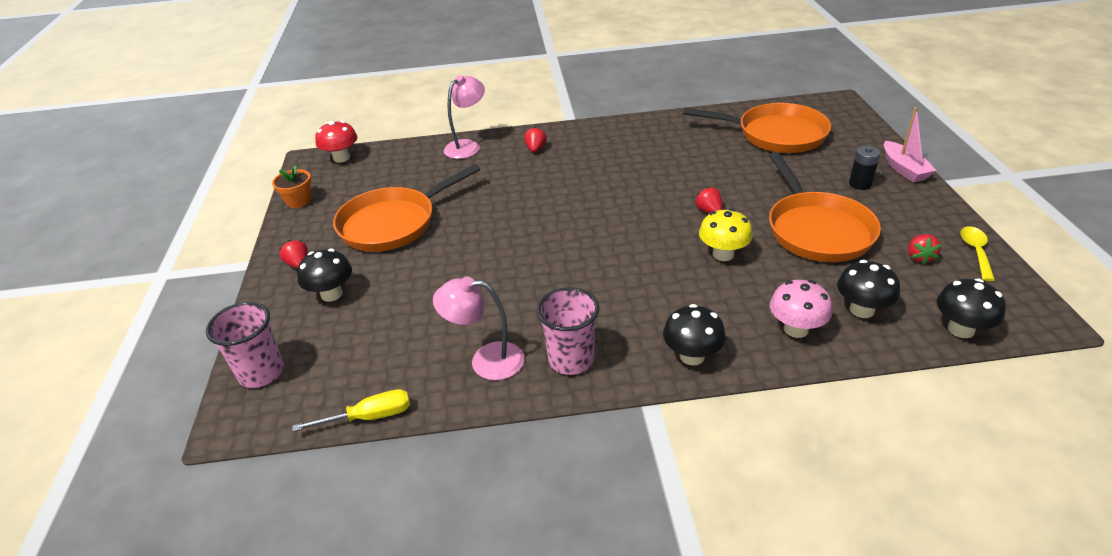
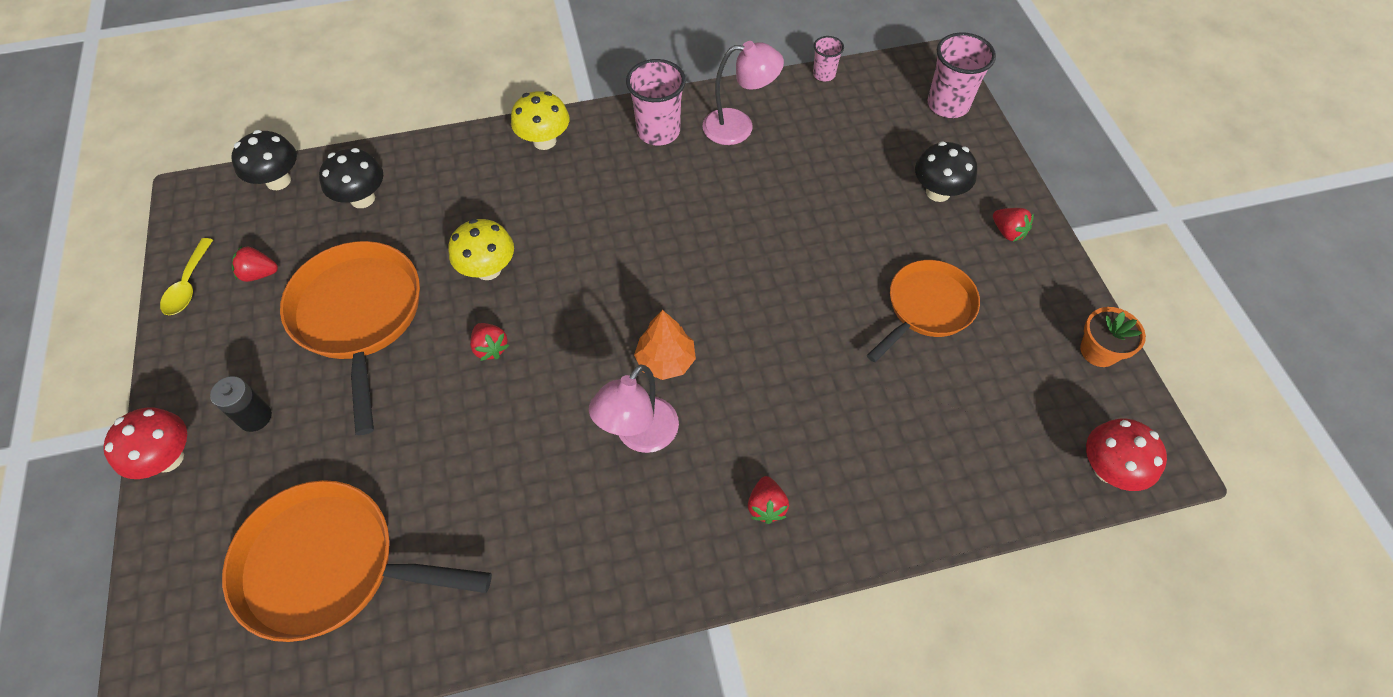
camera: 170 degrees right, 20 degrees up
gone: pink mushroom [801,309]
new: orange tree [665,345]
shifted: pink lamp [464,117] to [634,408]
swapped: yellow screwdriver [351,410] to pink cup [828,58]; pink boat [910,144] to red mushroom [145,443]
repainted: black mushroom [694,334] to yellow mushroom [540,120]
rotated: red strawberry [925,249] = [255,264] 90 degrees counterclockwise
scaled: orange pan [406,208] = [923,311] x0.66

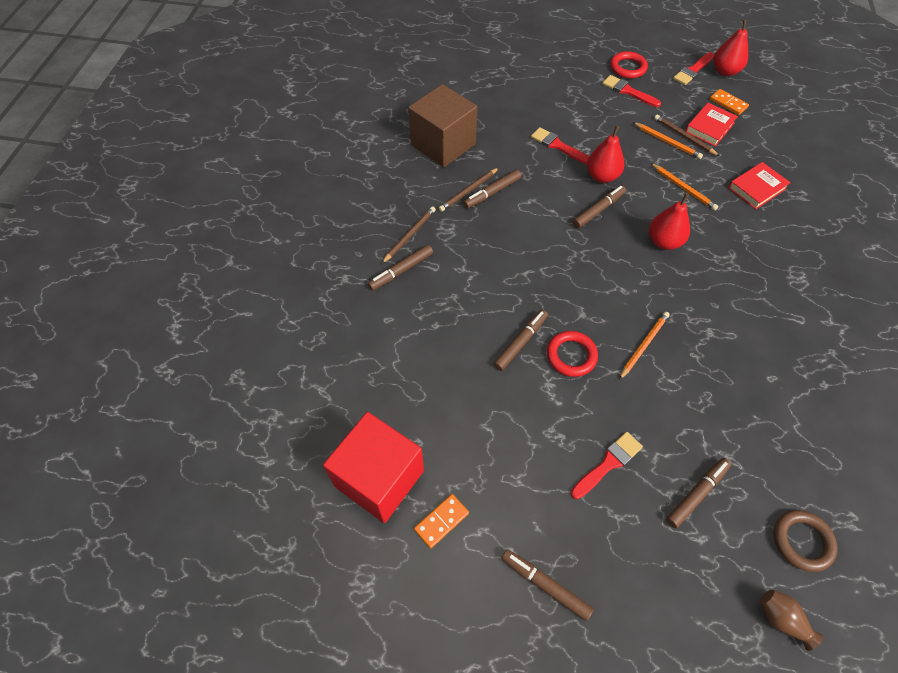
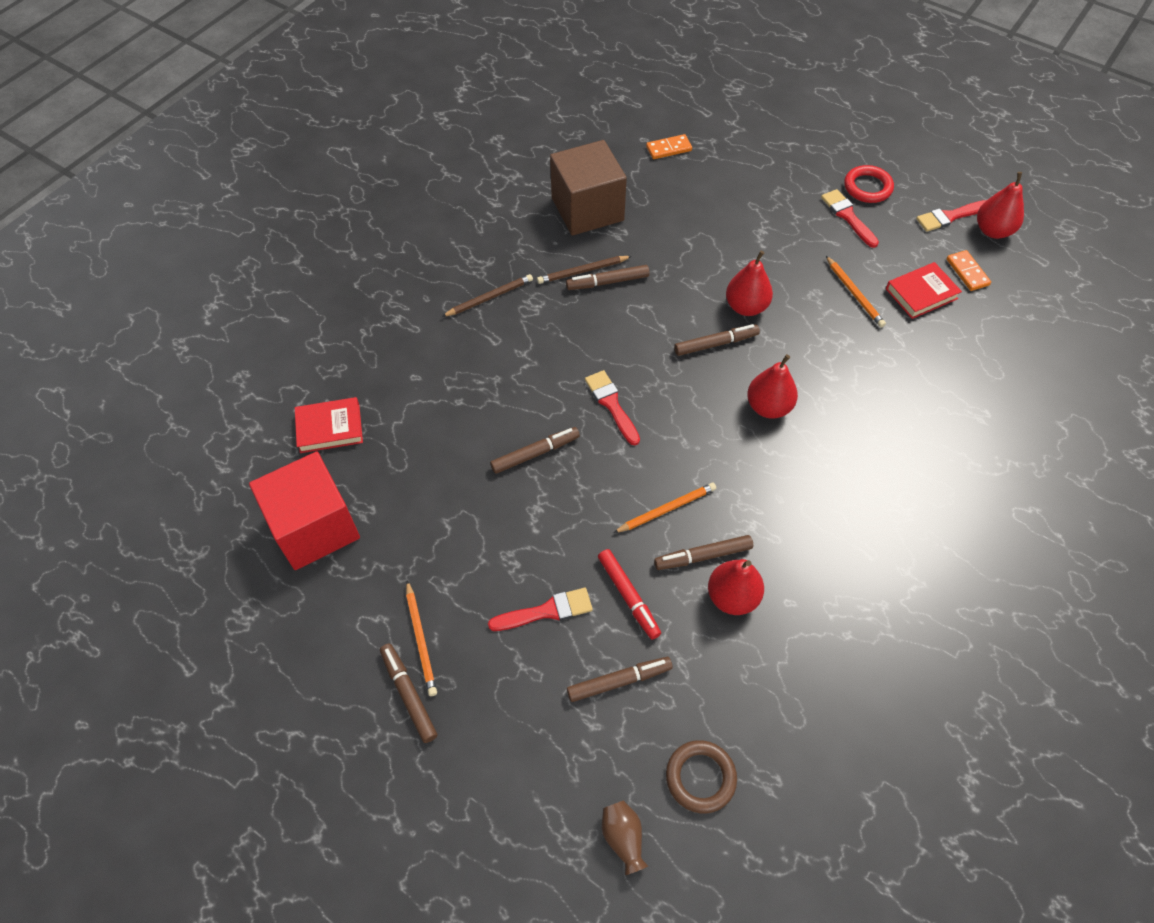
camera: 25 degrees right, 0 degrees up
gone: red ring [572,354]; brown pencil [686,135]
new: red marker [629,594]; red pear [736,587]
shifted: brown marker [400,268] to [703,552]; orange domino [441,521] to [669,146]; red brush [560,145] to [612,407]; orange pencil [684,186] to [421,638]; red book [759,185] to [329,425]

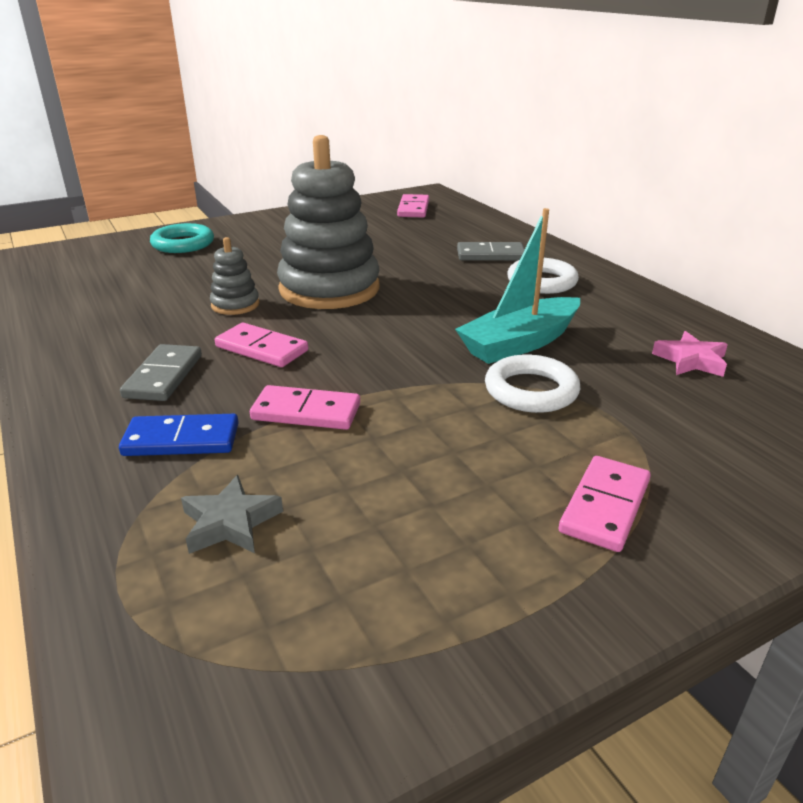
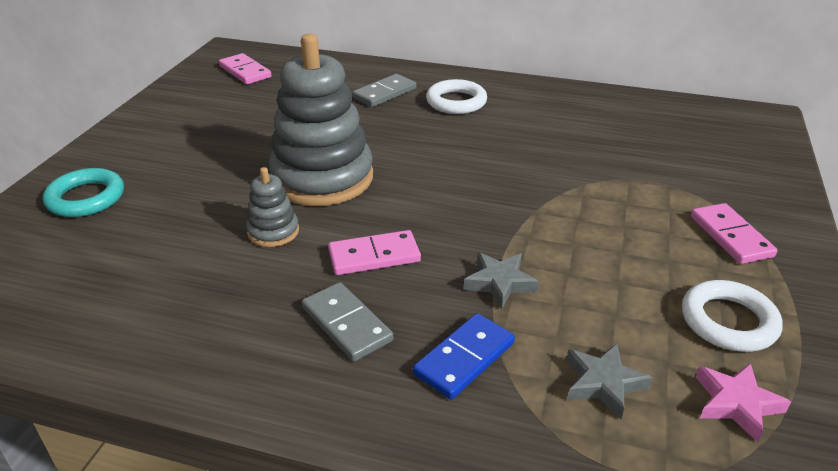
camera: 45 degrees left, 5 degrees up
gone: turquoise boat [517,286]
shifted: white ring [532,384] to [732,316]; pink star [690,354] to [743,402]
swapped: pink domino [305,407] to grey star [501,280]

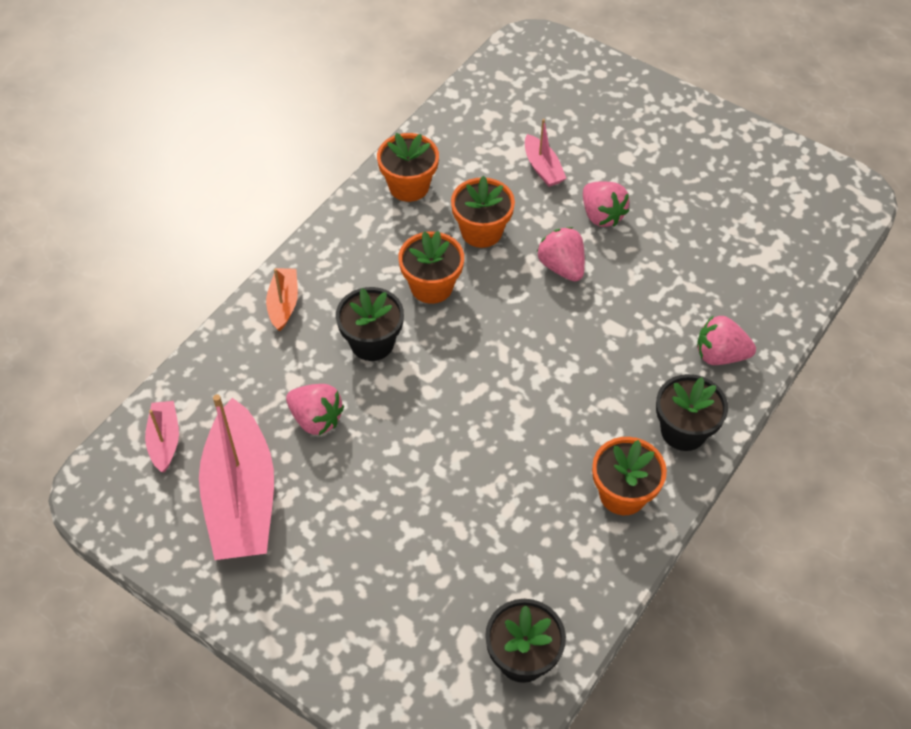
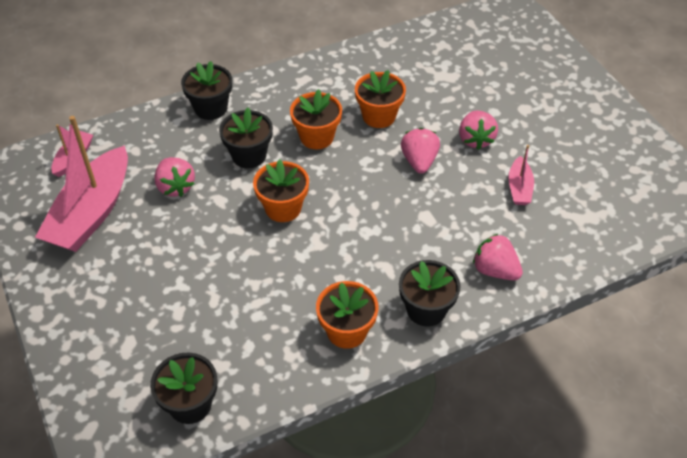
camera: 30 degrees right, 5 degrees down
shifted: orange flower pot [408,167] to [281,190]; pink boat [545,153] to [521,175]
swapped: orange boat [282,299] to black flower pot [206,90]

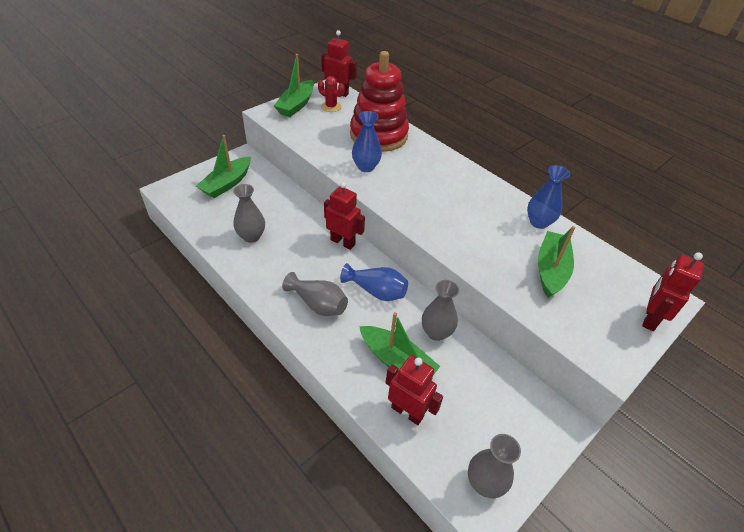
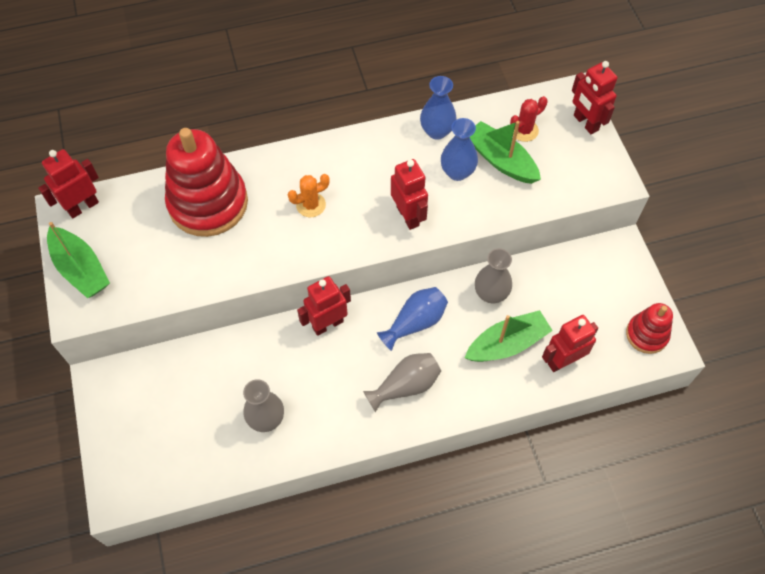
camera: 60 degrees left, 15 degrees up
gone: green boat [223,166]
new: orange cactus [309,195]; red robot [409,194]
shifted: red cactus [331,94] to [529,119]; blue vase [367,141] to [459,149]
swapped: grey vase [494,466] to red stacking toy [649,328]

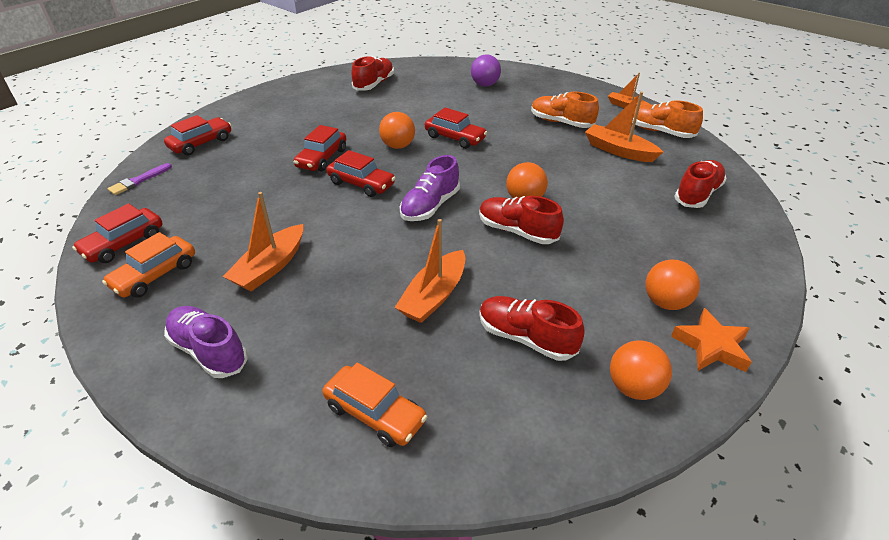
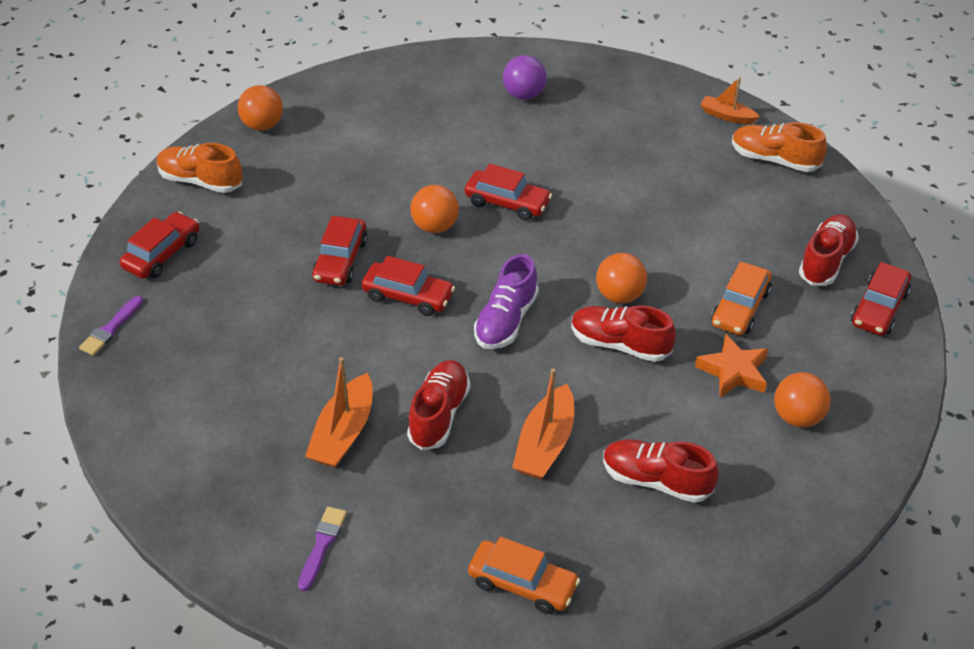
camera: 10 degrees left, 5 degrees up
gone: orange boat [624,127]
shifted: red car [117,233] to [881,299]; orange car [148,265] to [741,298]; red shoe [373,73] to [438,405]; orange shoe [565,110] to [200,168]; orange ball [641,370] to [260,107]; orange star [711,340] to [731,365]
swapped: purple shoe [206,342] to purple brush [322,548]

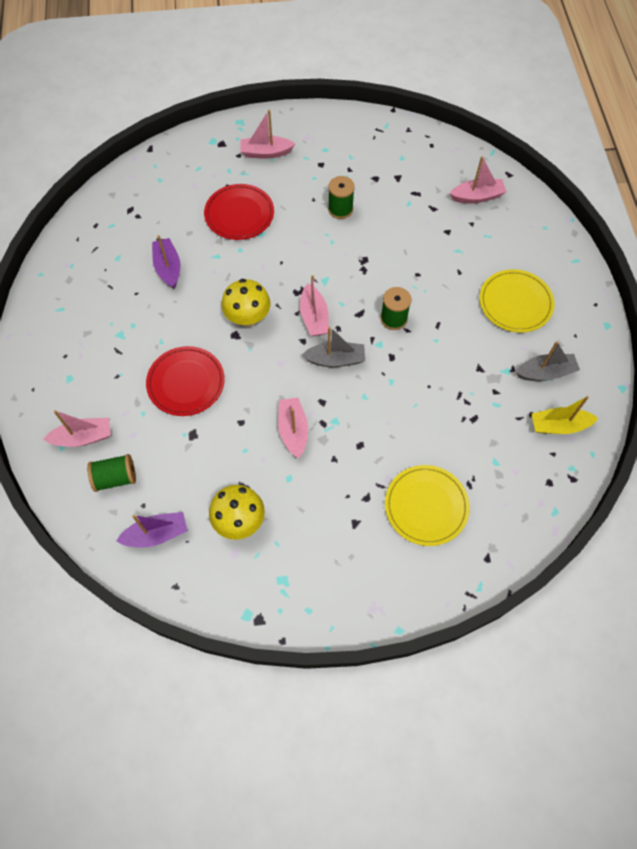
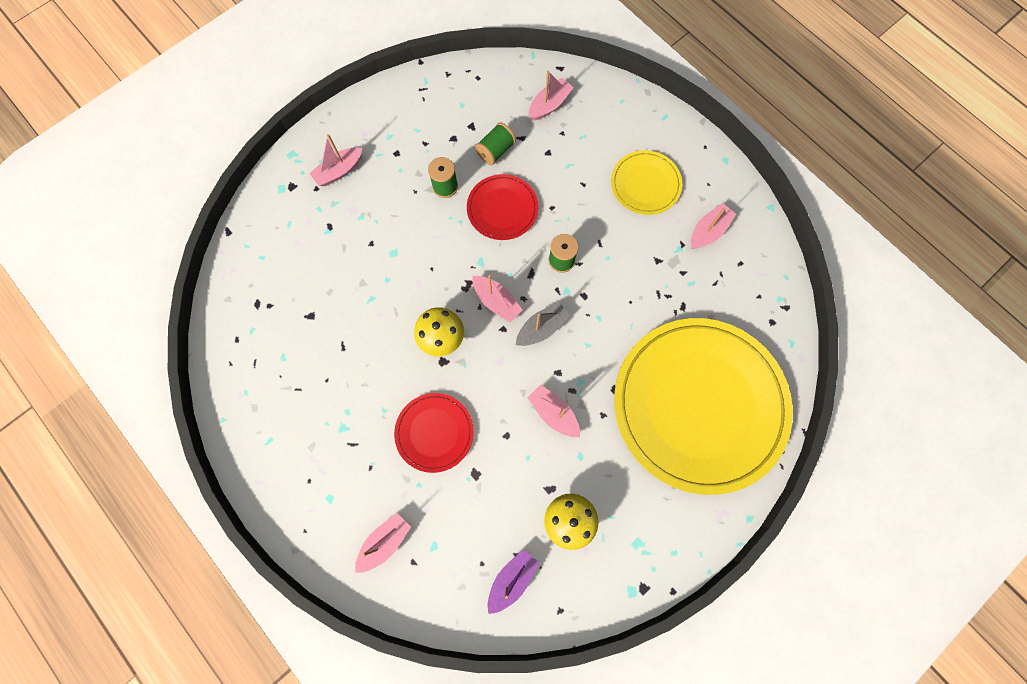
camera: 35 degrees left, 10 degrees up
gone: purple boat [166,262]; yellow boat [565,415]
shifted: green spool [111,473] to [495,143]; red plate [239,212] to [502,207]
repainted: grey boat [548,361] to pink boat [713,226]
scaled: yellow plate [427,505] = [703,406] x2.24

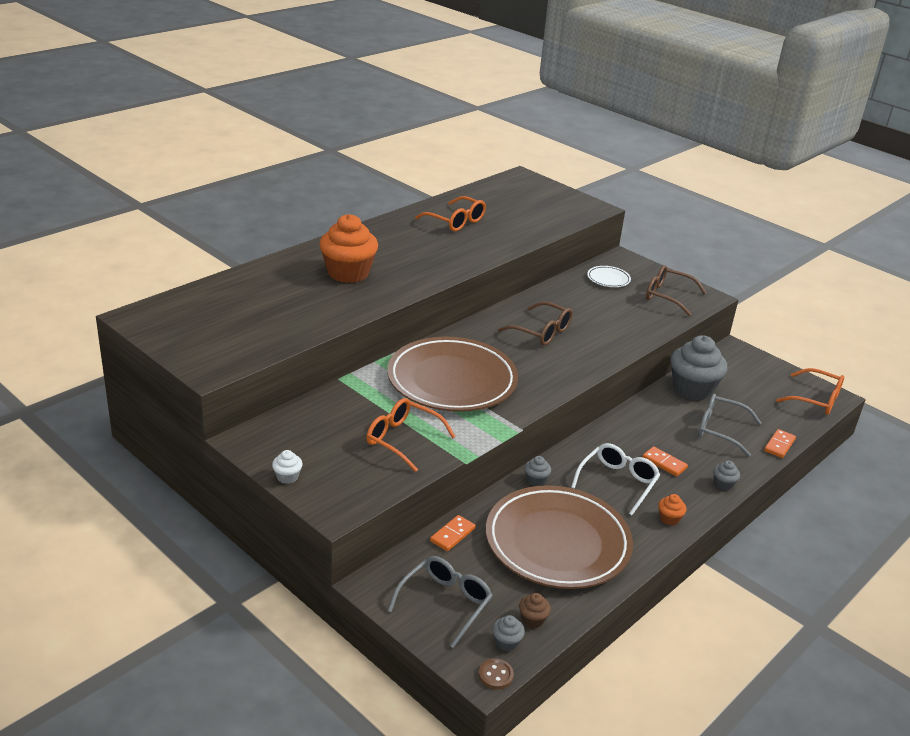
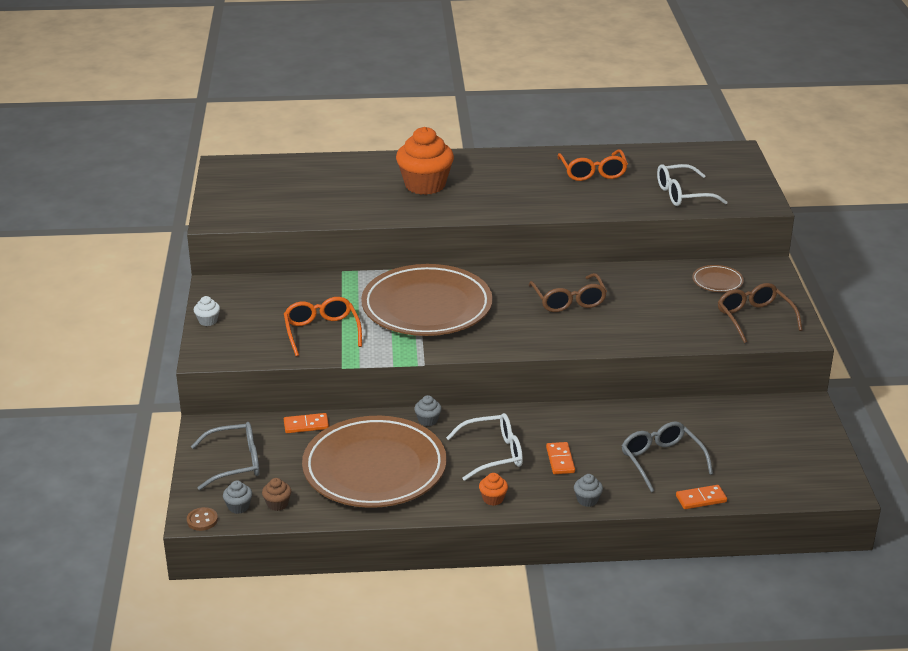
camera: 45 degrees right, 0 degrees up
gone: grey cupcake [699,367]; orange glasses [810,391]
new: white glasses [692,185]
repainted: white plate [609,276] to brown plate [718,278]

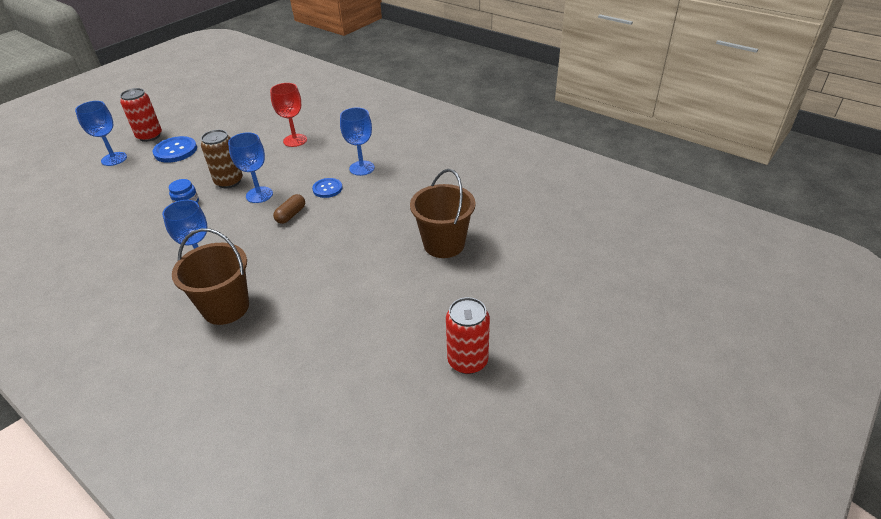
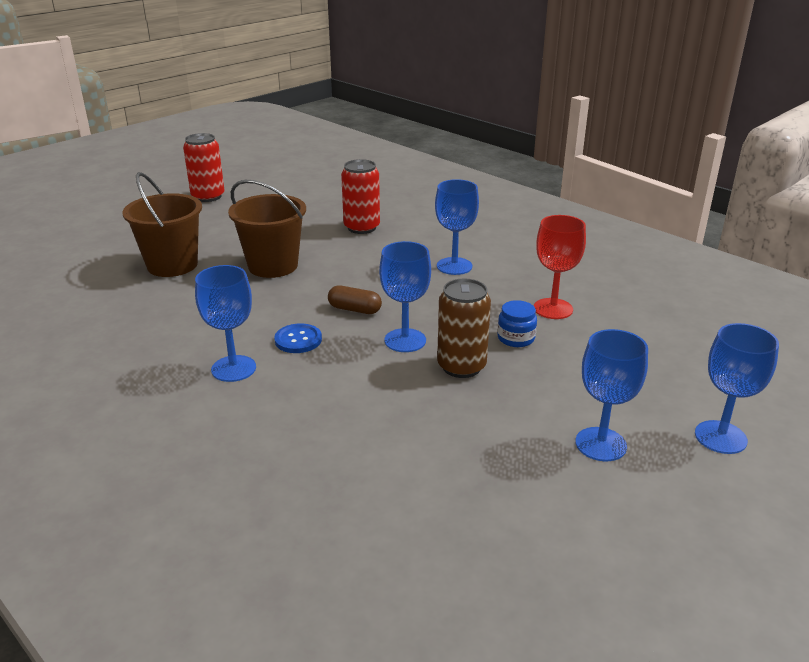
camera: 175 degrees left, 10 degrees down
shifted: red can [141,115] to [360,196]; brown bucket [210,276] to [267,229]; red goblet [288,115] to [560,267]
swapped: blue button [174,149] to blue goblet [611,395]
rotated: brown capsule [289,209] = [355,300] 75 degrees clockwise

